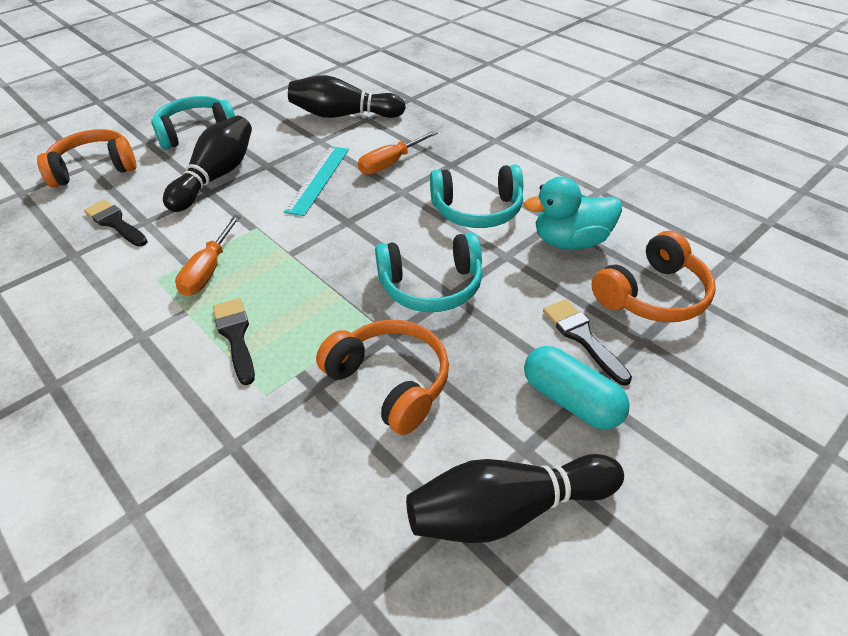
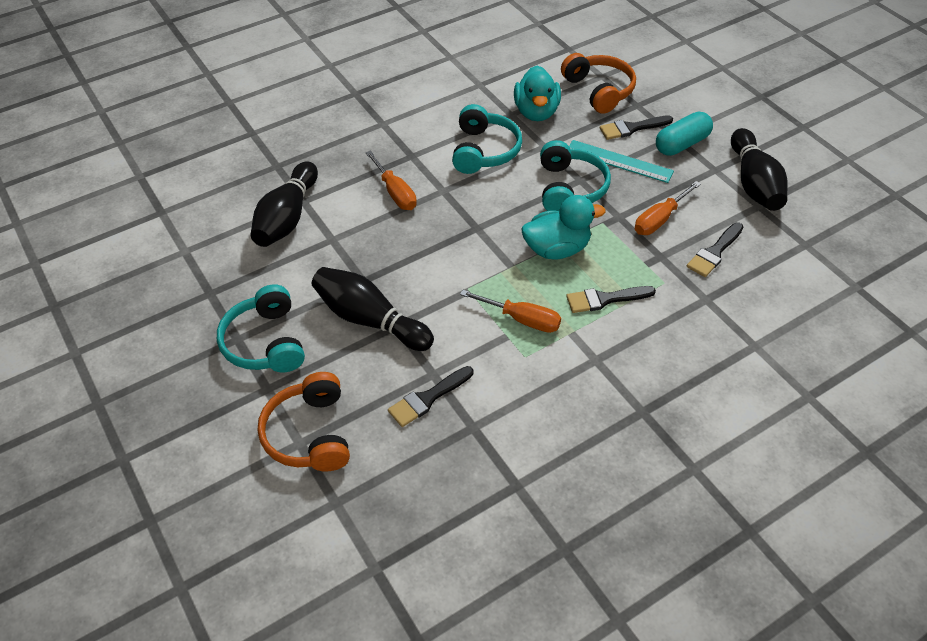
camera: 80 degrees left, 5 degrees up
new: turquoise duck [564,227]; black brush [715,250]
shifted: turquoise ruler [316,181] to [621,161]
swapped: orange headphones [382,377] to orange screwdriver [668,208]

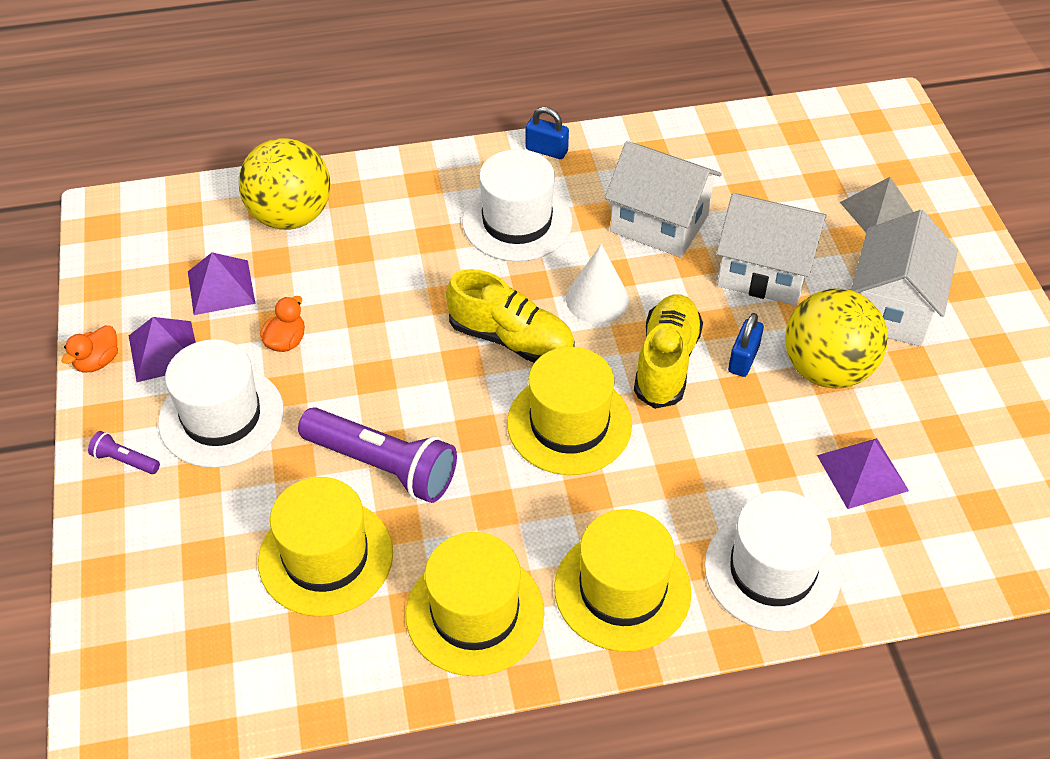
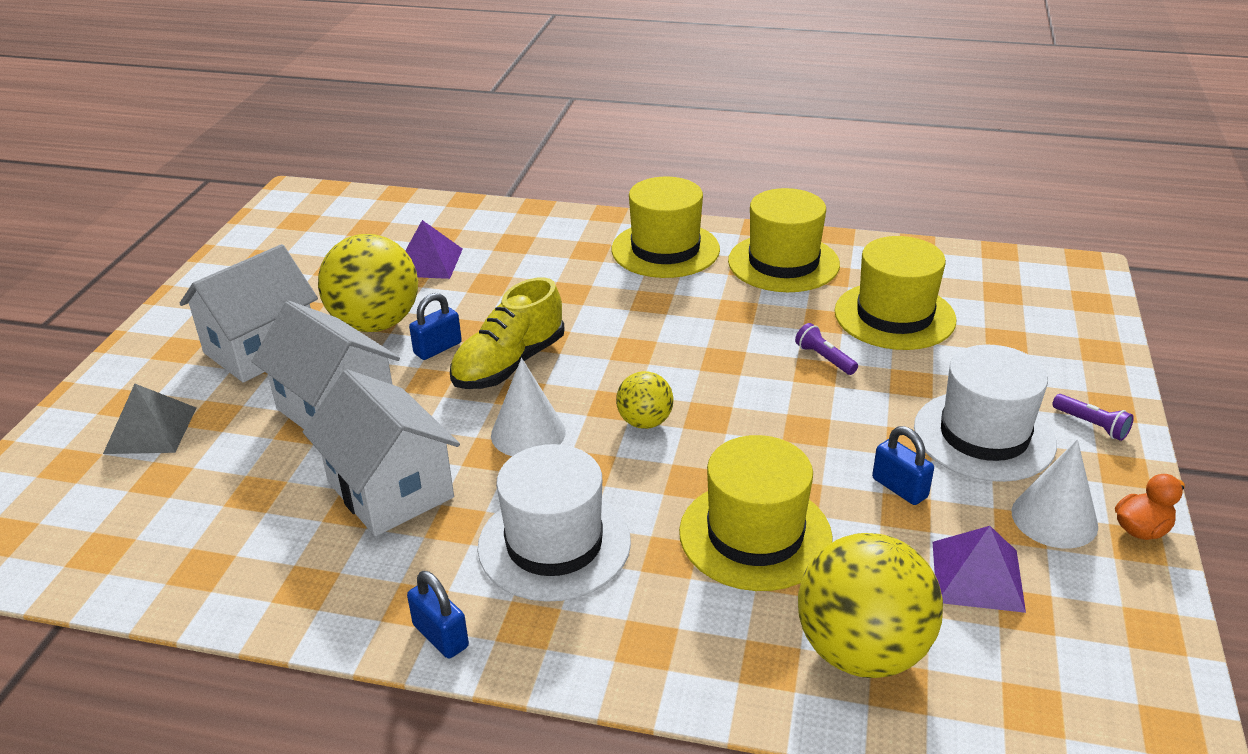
camera: 155 degrees left, 15 degrees down
gone: white hat [772,561]
shifted: yellow hat [569,411] to [756,513]
swapped: purple pyramid [162,349] to white cone [1055,493]; orange duck [282,324] to blue padlock [903,465]; yellow shoe [510,316] to yellow ball [645,400]
scaled: purple flashlight [377,455] = [826,349] x0.44

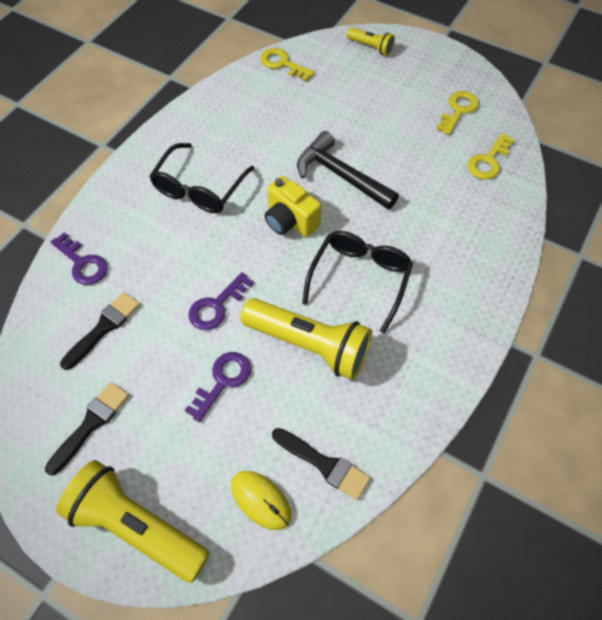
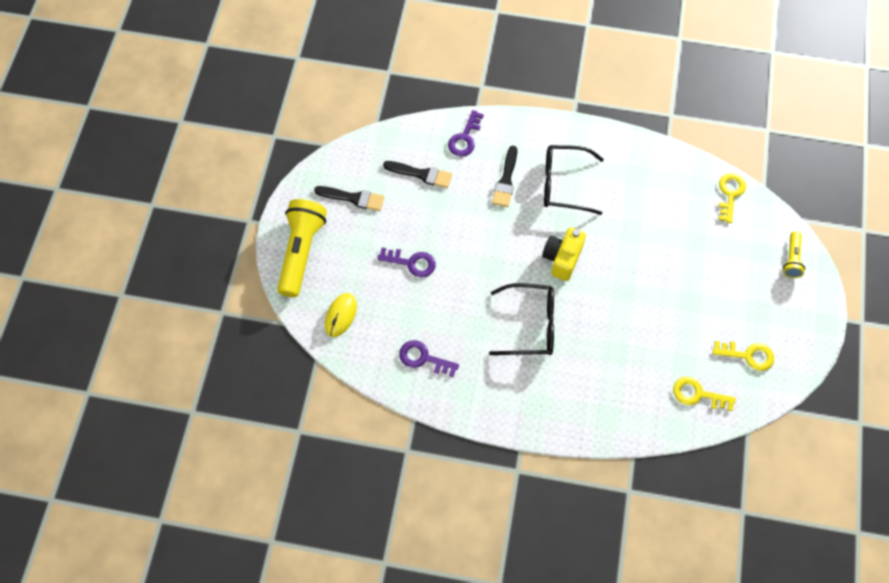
camera: 70 degrees right, 5 degrees up
gone: yellow flashlight [306,339]; black hammer [348,170]
shifted: purple key [221,301] to [429,358]; black brush [321,464] to [504,176]

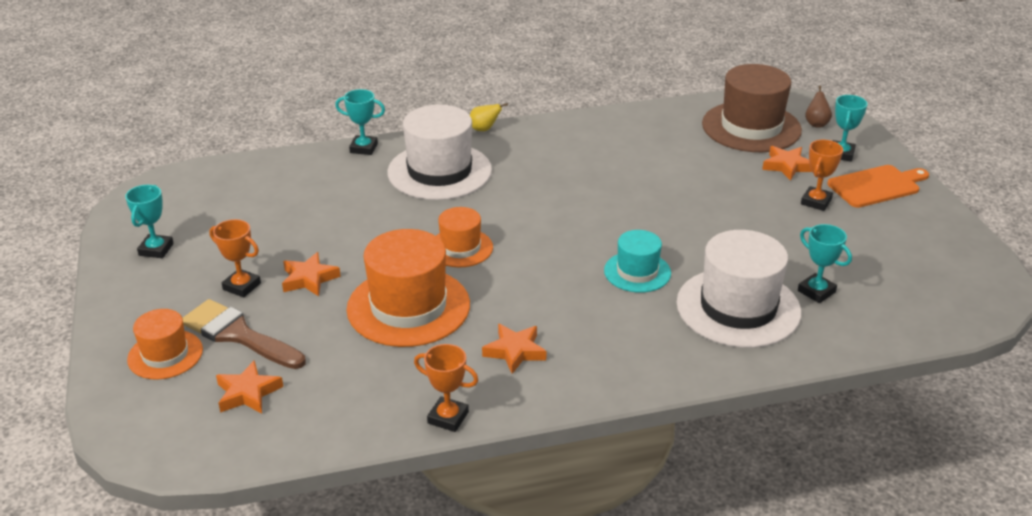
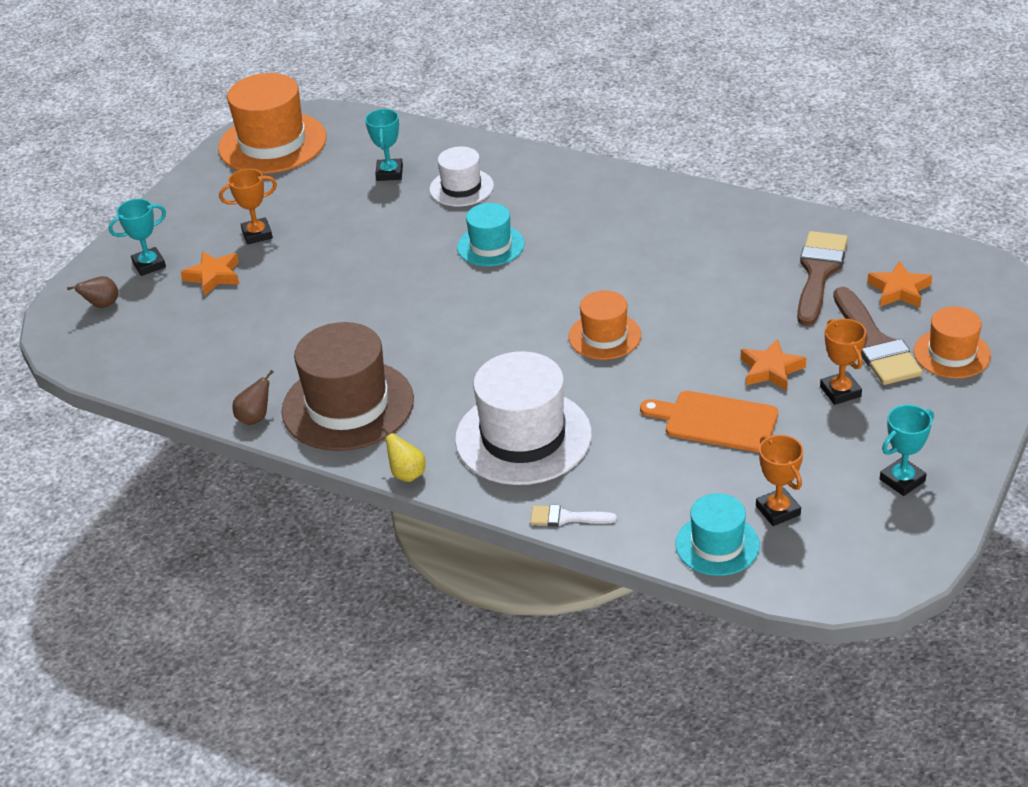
camera: 135 degrees left, 5 degrees up
gone: orange star [514,349]
new: brown pear [253,397]; turquoise hat [717,534]; brown brush [822,278]
shifted: orange hat [408,288] to [272,123]; orange trophy [446,388] to [779,480]; brown hat [752,108] to [348,386]; orange cutting board [878,186] to [709,421]
swapped: turquoise trophy [360,122] to white brush [573,515]
scaled: white hat [738,289] = [462,176] x0.57

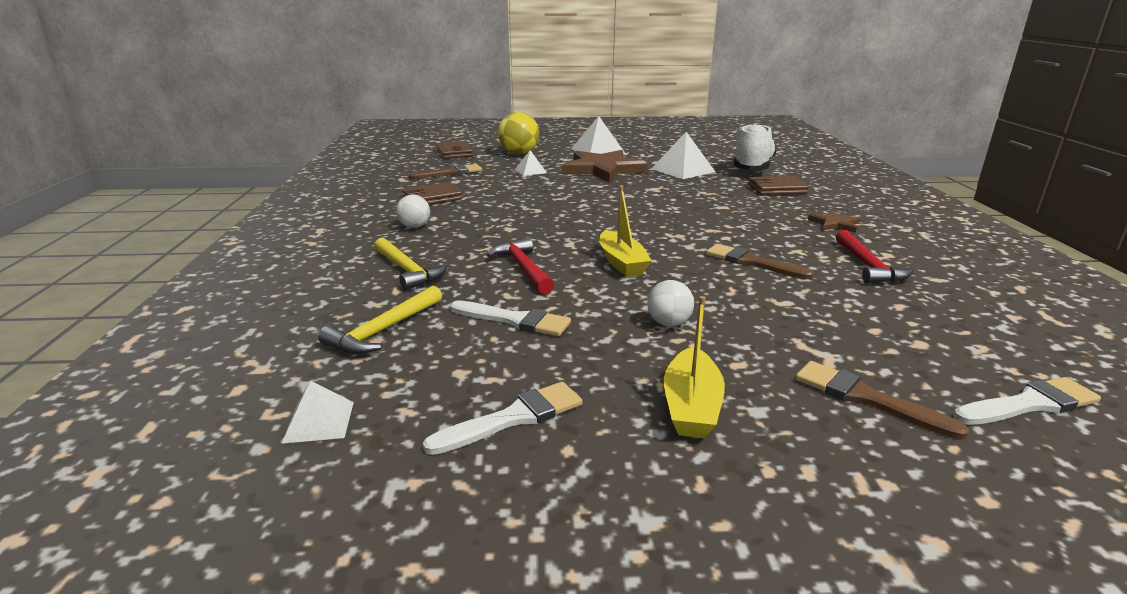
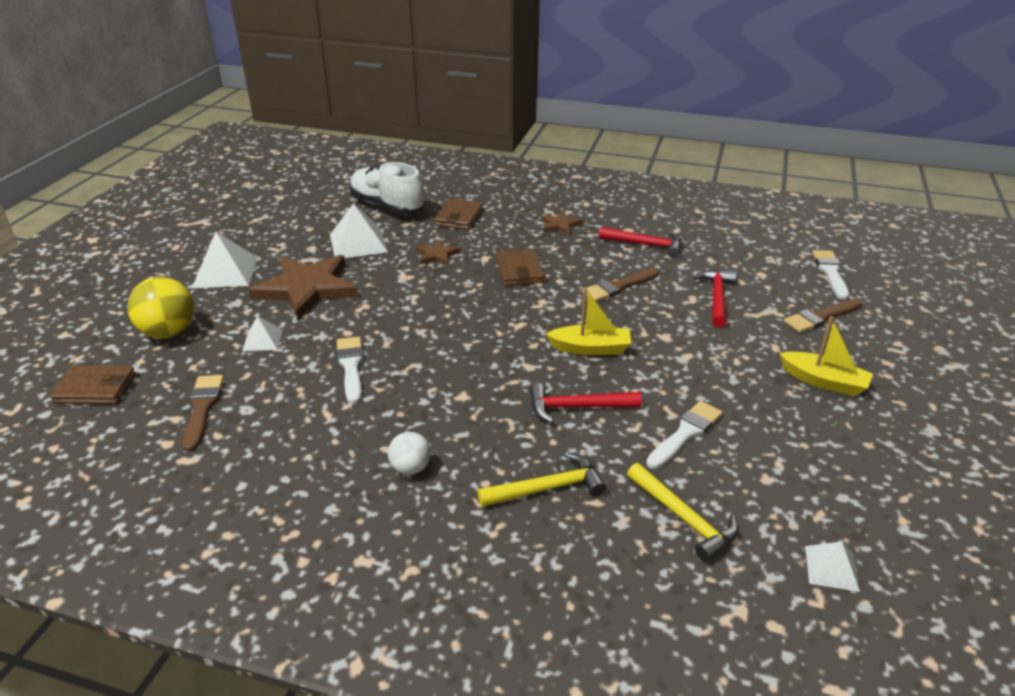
camera: 70 degrees left, 10 degrees up
gone: white ball [670,303]
new: brown star [438,252]; red hammer [715,299]
shifted: brown wallet [432,193] to [520,267]; white brush [502,418] to [350,370]

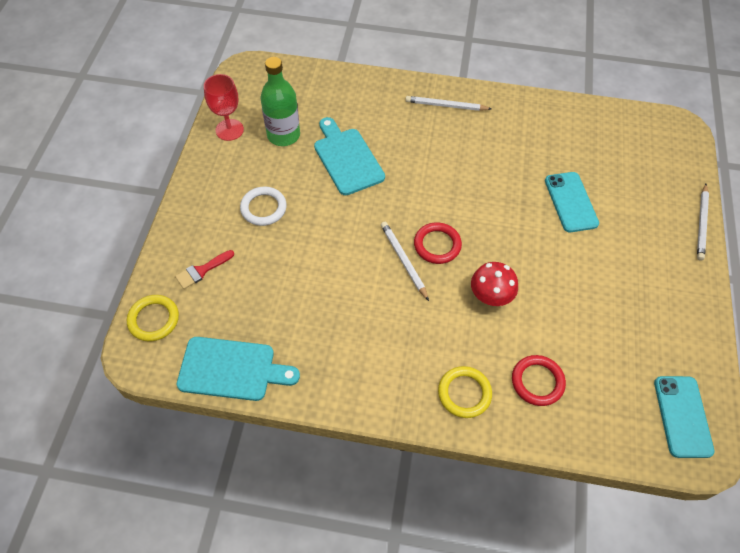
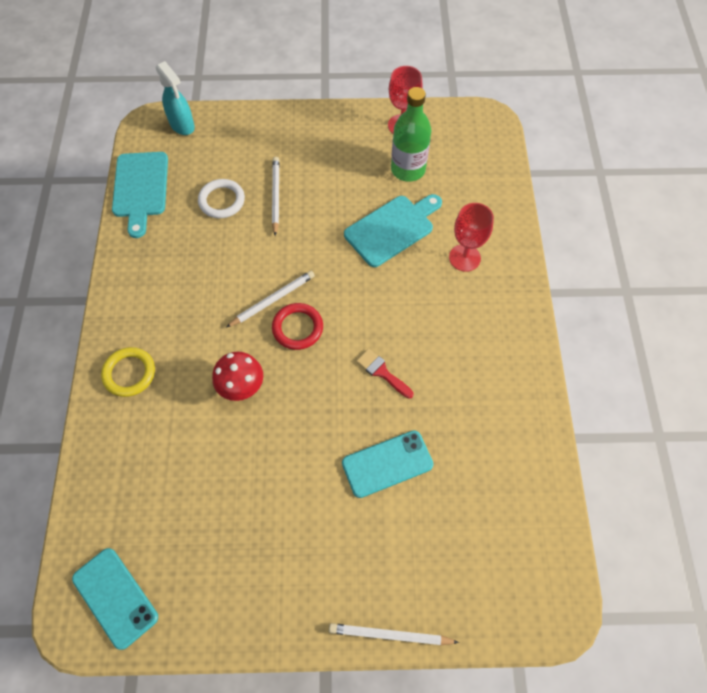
camera: 80 degrees right, 5 degrees up
gone: red ring [539,380]
new: red goblet [471,237]
shifted: red brush [204,269] to [385,374]; white ring [263,206] to [221,198]; white pencil [448,103] to [276,196]
swapped: yellow ring [153,318] to turquoise spray bottle [175,98]
rotated: turquoise phone [684,417] = [115,599] 60 degrees clockwise

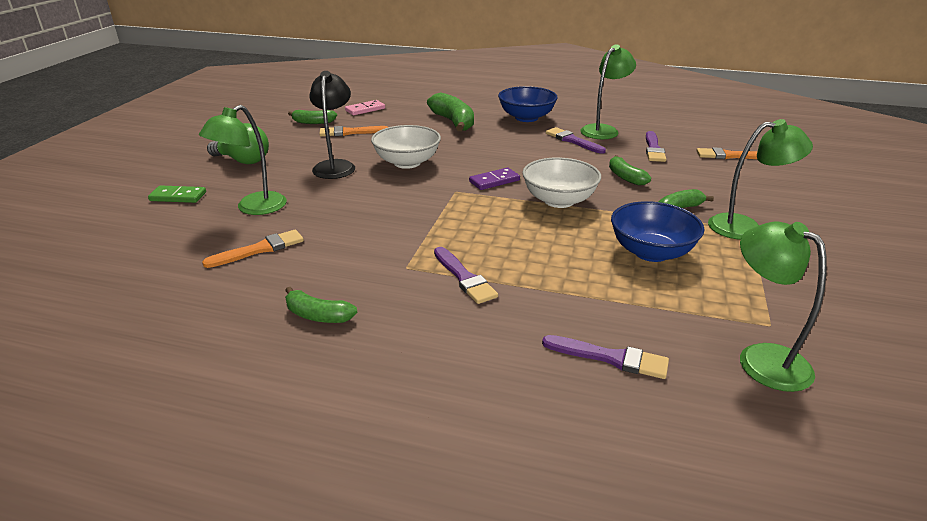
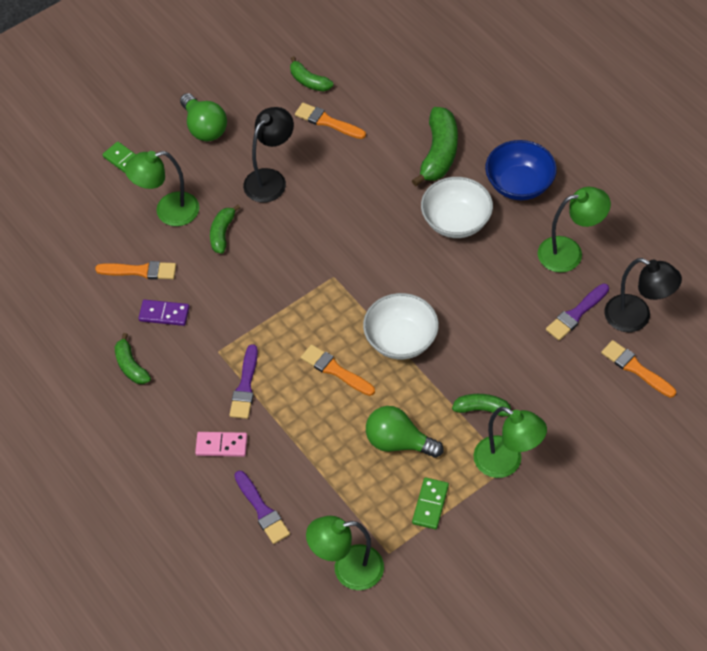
camera: 40 degrees right, 25 degrees up
gone: purple brush [576,140]
new: orange brush [338,370]; green domino [430,503]; black lamp [643,295]
shifted: pink domino [365,107] to [221,444]; white bowl [406,147] to [457,207]; purple domino [494,179] to [163,312]; green banana [630,170] to [225,229]
swapped: blue bowl [658,231] to green light bulb [404,432]
rotated: green lamp [783,307] = [345,553] 105 degrees counterclockwise

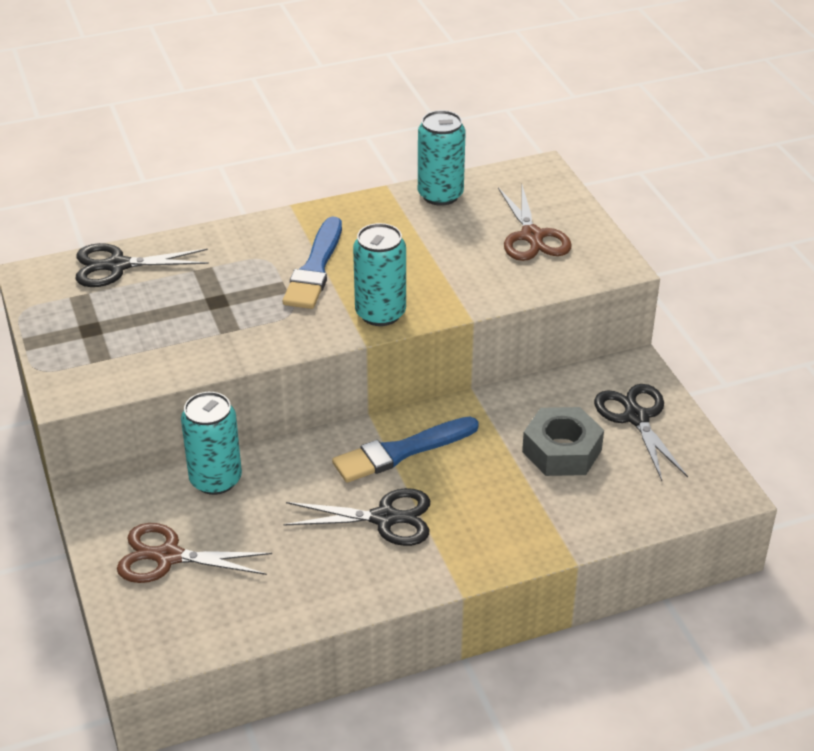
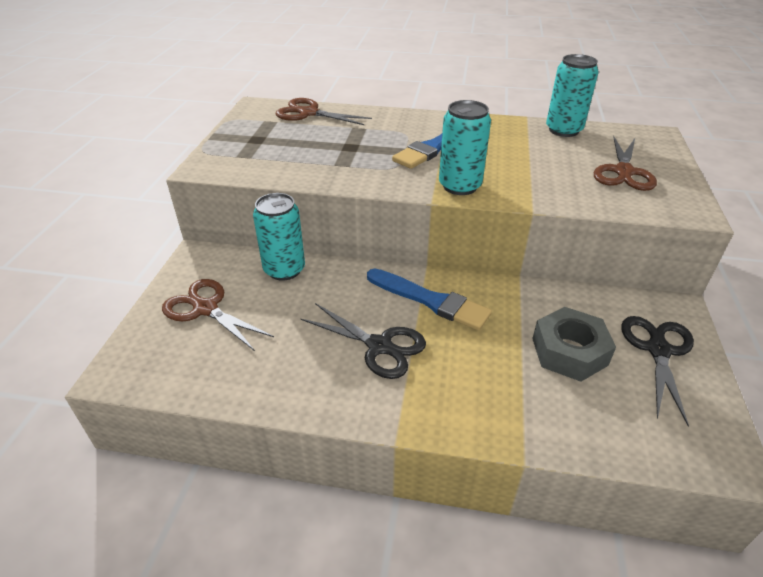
camera: 30 degrees right, 0 degrees up
repainted: black scissors [142,265] to brown scissors [324,111]
rotated: blue brush [405,449] = [429,300] 150 degrees counterclockwise

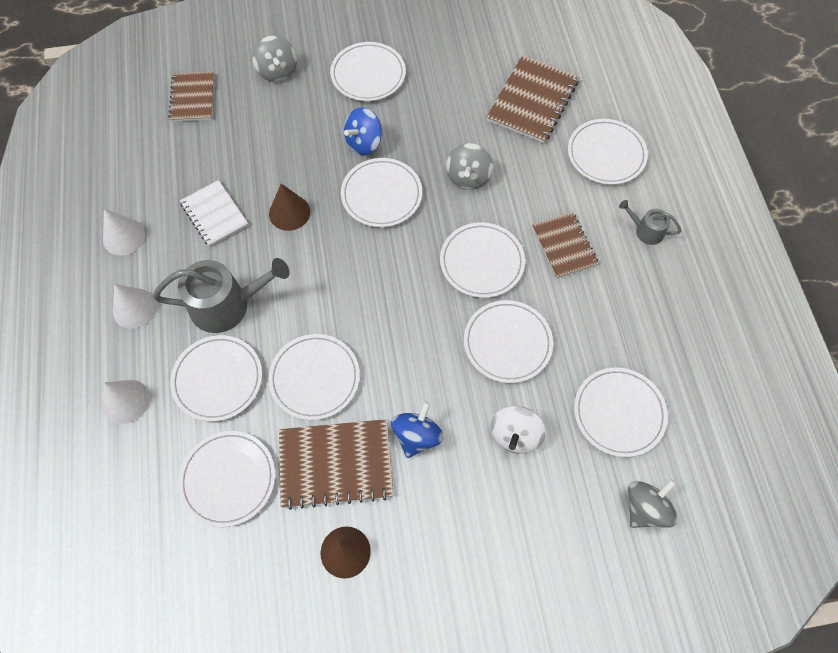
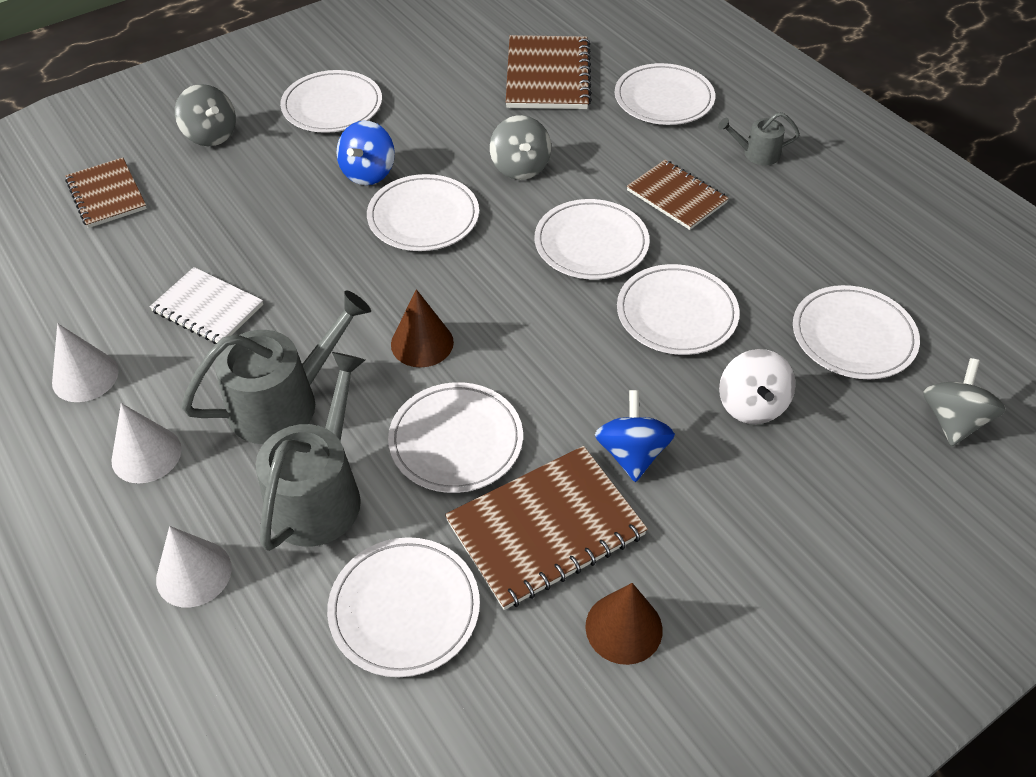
camera: 25 degrees left, 15 degrees down
shifted: brown cone [289,207] to [422,328]
swapped: white plate [216,378] to grey watering can [310,451]

